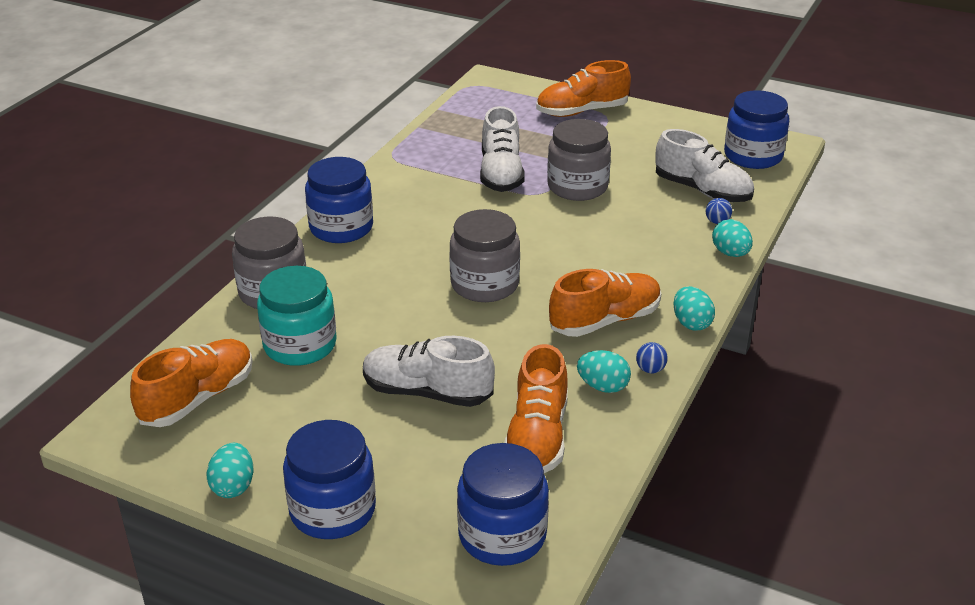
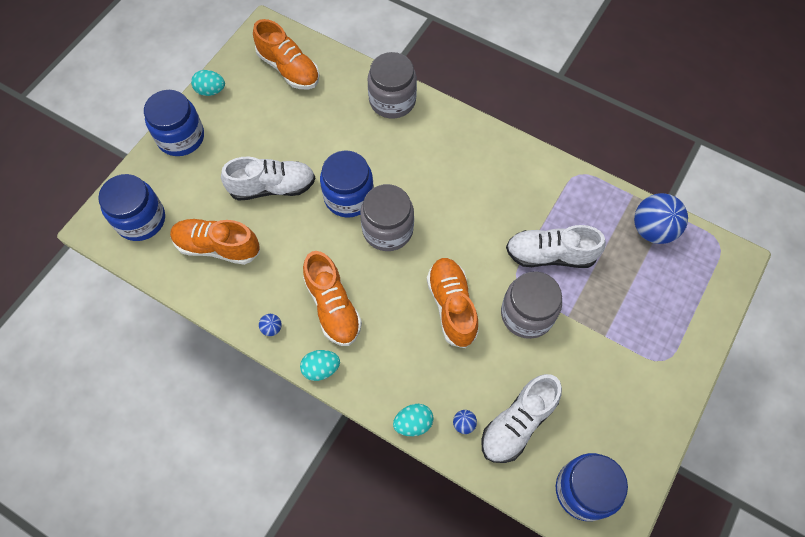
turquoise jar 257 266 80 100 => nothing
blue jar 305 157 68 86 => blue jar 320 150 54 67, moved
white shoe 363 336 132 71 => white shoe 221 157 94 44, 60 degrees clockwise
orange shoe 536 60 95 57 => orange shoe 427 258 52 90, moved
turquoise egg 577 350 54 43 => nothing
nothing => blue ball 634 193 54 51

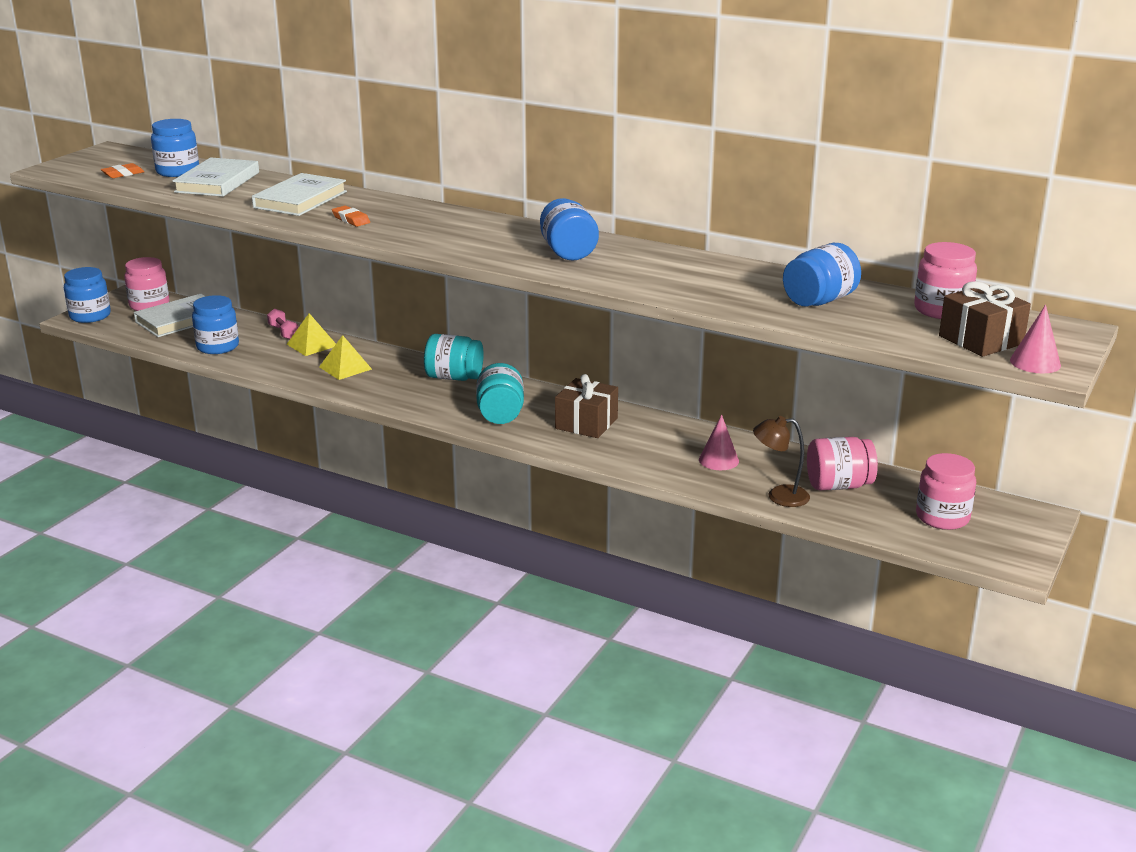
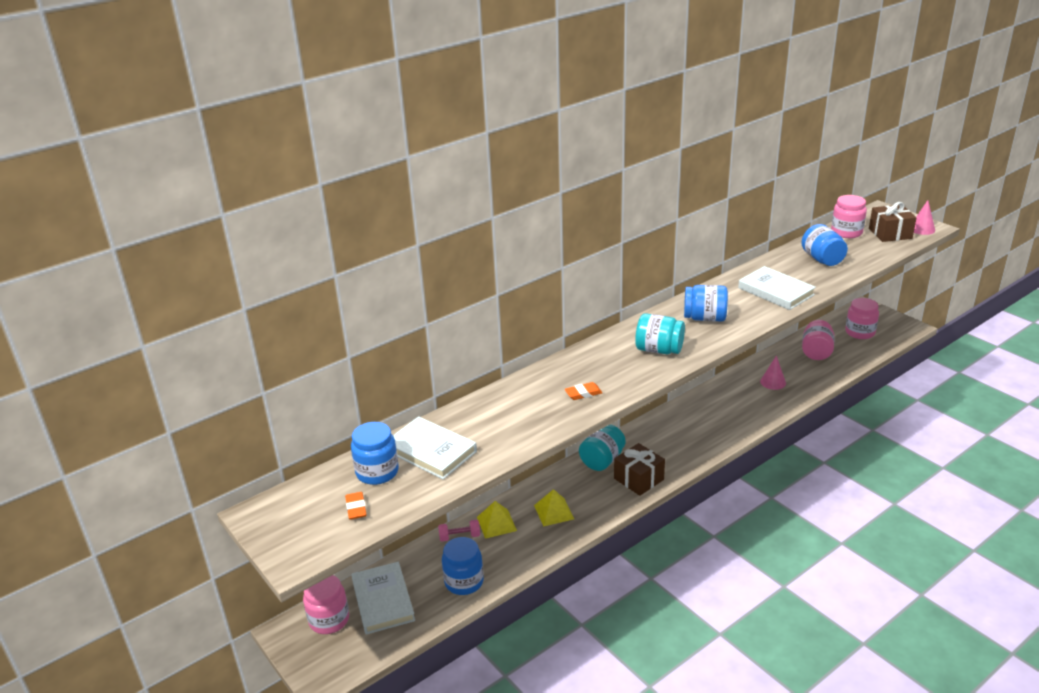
blue jar 64 267 47 56 => nothing
white book 252 173 95 43 => white book 738 266 78 44, moved
turquoise jar 476 363 48 61 => turquoise jar 635 313 50 41, moved
brown gift 555 374 63 64 => brown gift 614 443 51 53, moved
brown lamp 753 416 57 91 => nothing

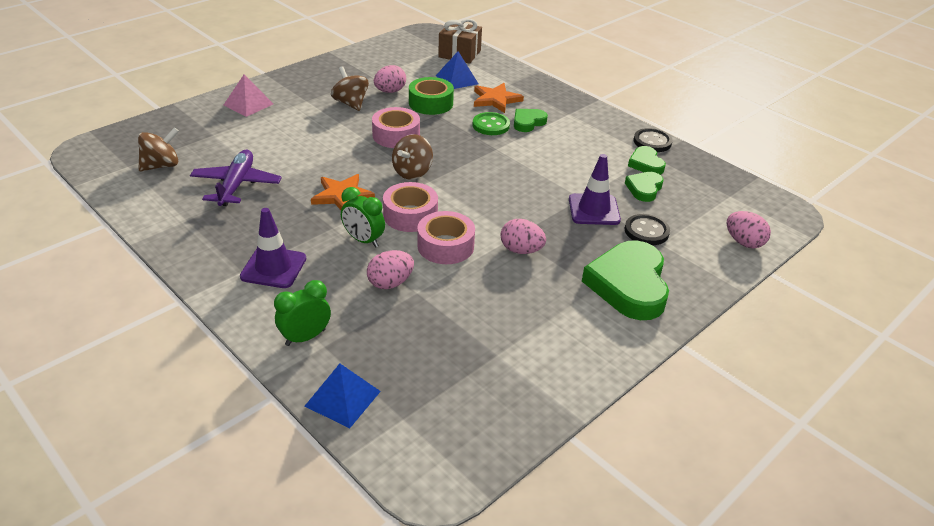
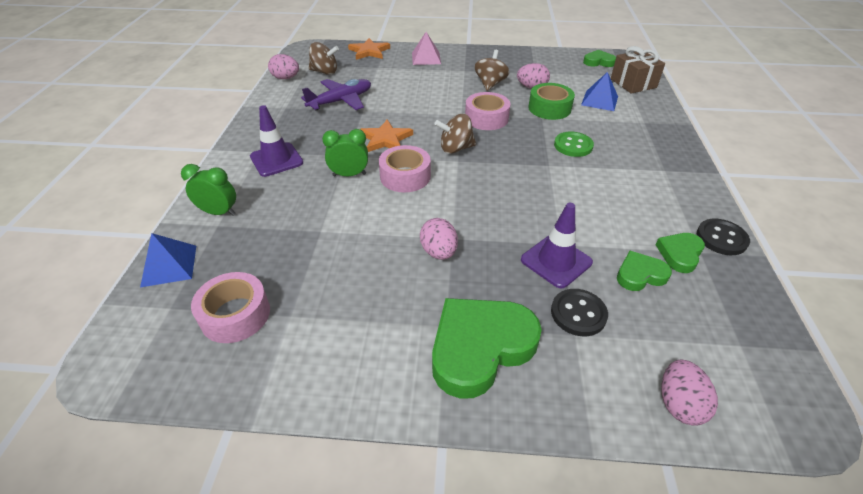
green clock 341 187 44 61 => green clock 322 129 46 48, 90 degrees clockwise
pink egg 367 250 47 39 => pink egg 268 54 31 25, moved
pink tape 417 211 58 53 => pink tape 191 272 79 71, moved
orange star 474 83 50 30 => orange star 348 38 42 22, moved
green heart 514 109 34 23 => green heart 583 50 33 17, moved

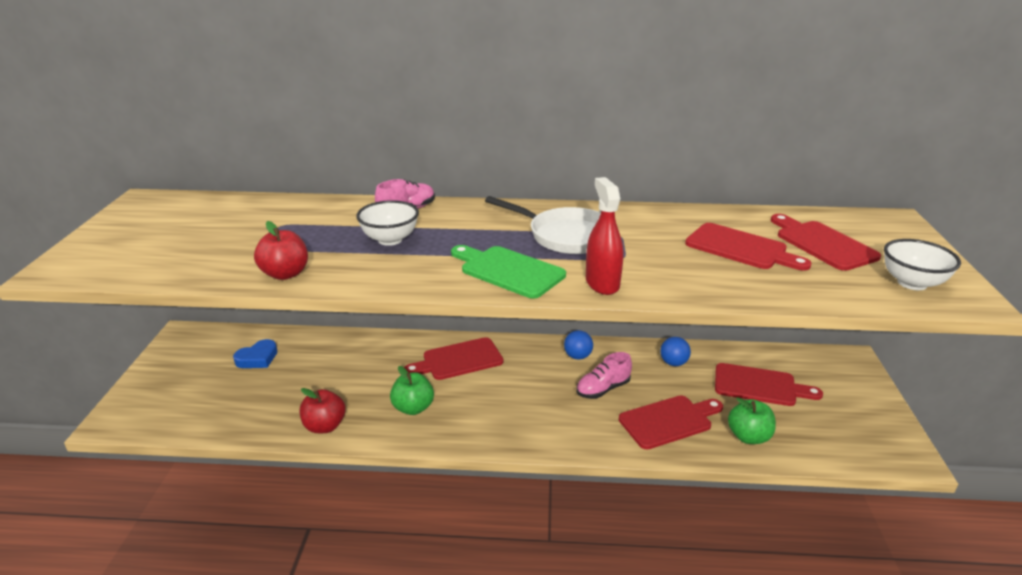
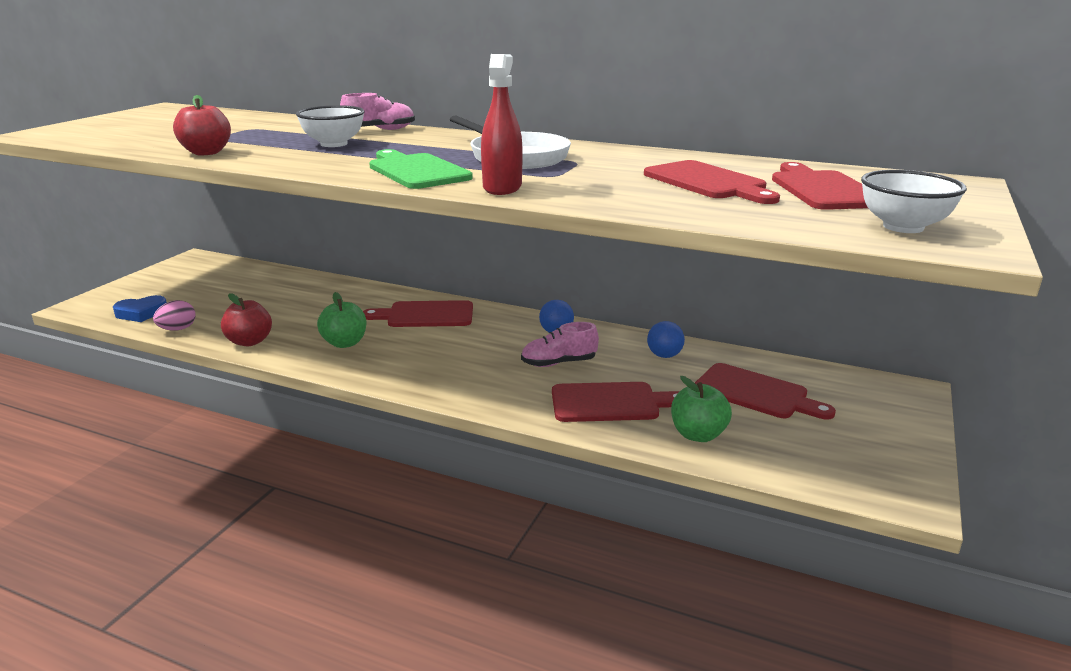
blue heart 233 339 44 29 => blue heart 113 295 54 27, moved
nothing => pink egg 153 300 42 31

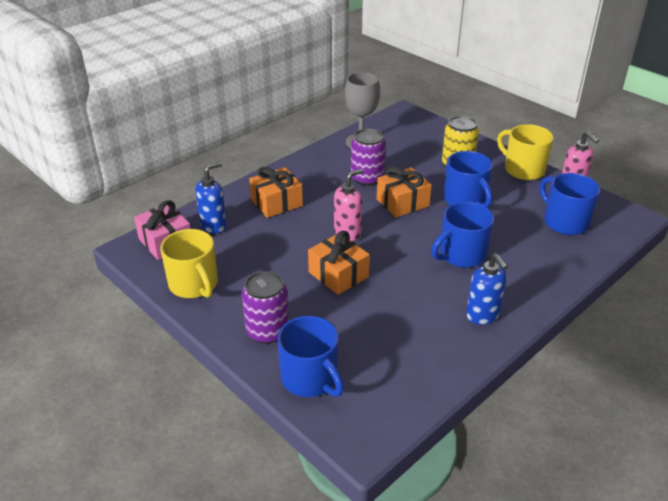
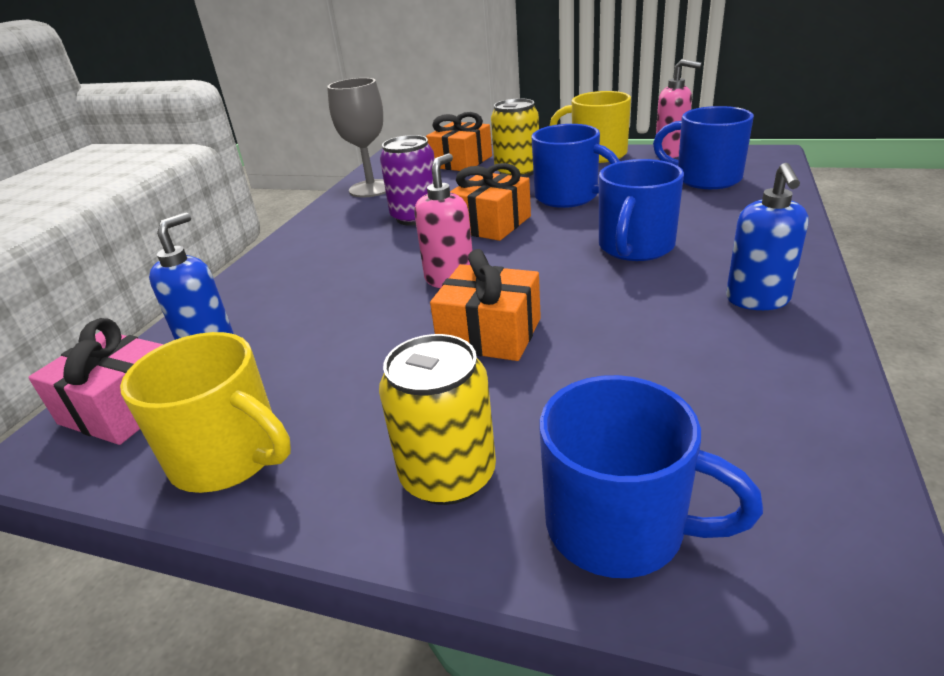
purple can 242 271 47 73 => yellow can 379 334 117 171
orange gift 249 167 54 51 => orange gift 426 112 66 59, moved
blue soap dispenser 466 253 42 72 => blue soap dispenser 726 163 83 147, 60 degrees clockwise

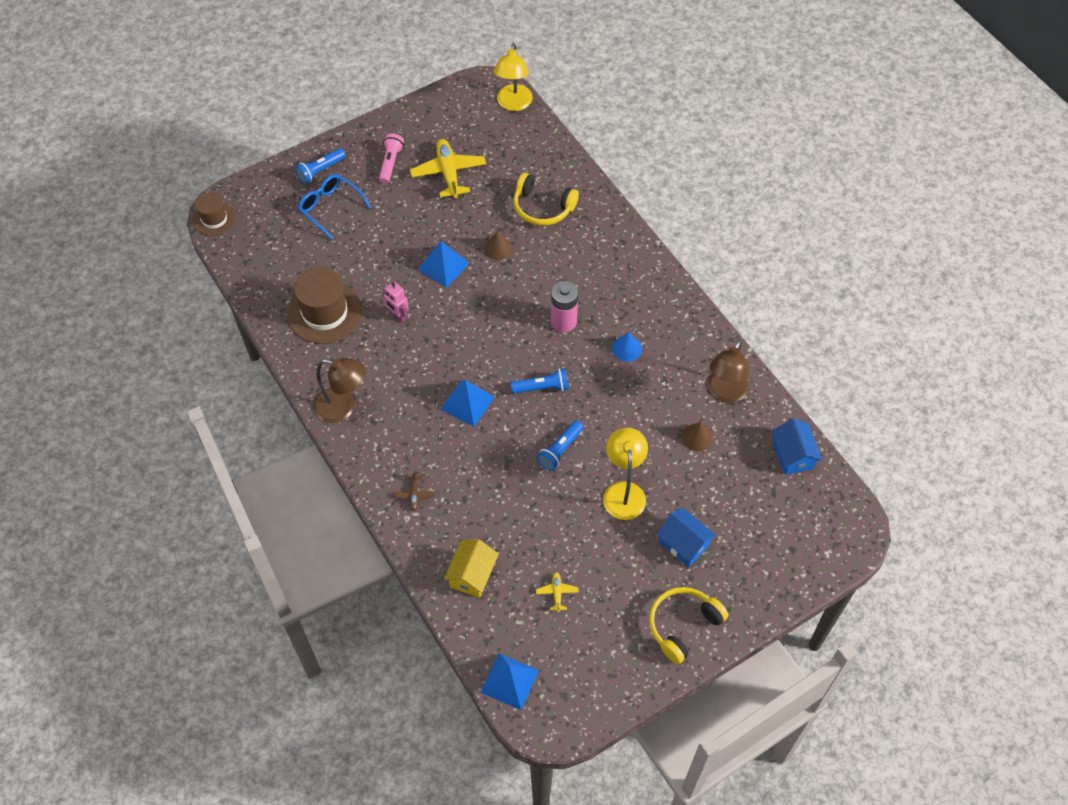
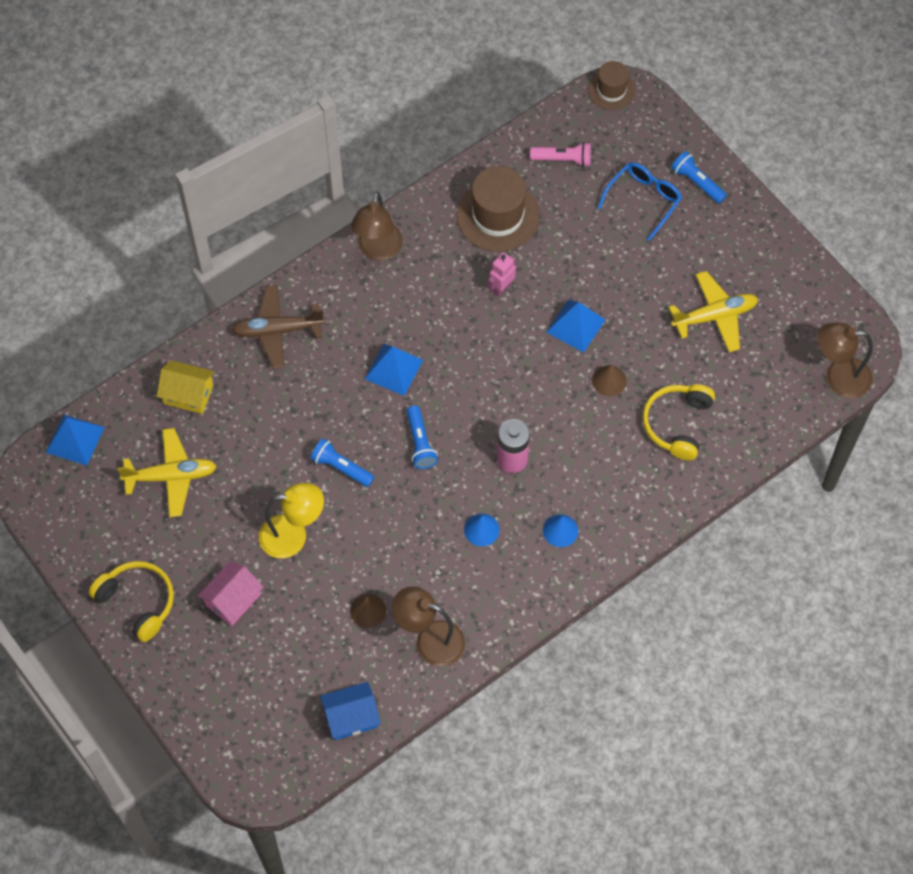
pink flashlight 379 133 25 51 => pink flashlight 530 142 61 25, moved
brown plane 394 470 41 41 => brown plane 232 285 93 84, x2.15
yellow lamp 494 43 39 68 => brown lamp 817 322 56 76
yellow plane 536 572 43 40 => yellow plane 117 428 100 89, x2.15
blue house 656 508 60 59 => pink house 198 561 65 65
nothing => blue cone 543 514 35 33

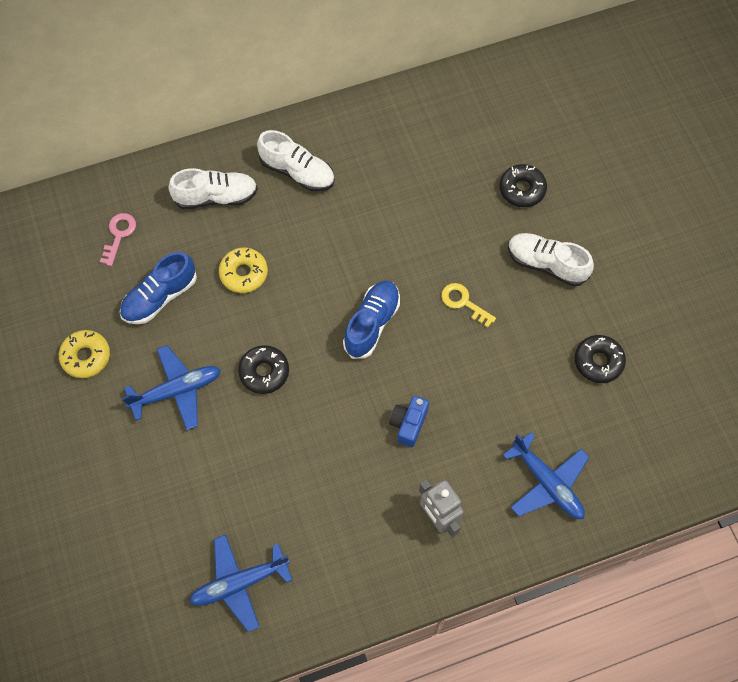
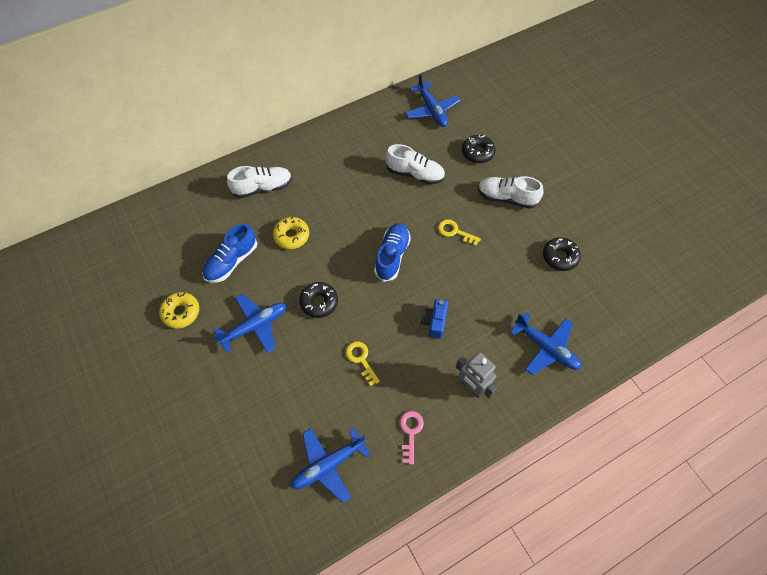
pink key 100 213 36 53 => pink key 400 411 24 54, moved
white shoe 257 130 78 61 => white shoe 385 144 60 40, moved
nothing => yellow key 346 341 34 45
nothing => blue plane 405 74 55 53

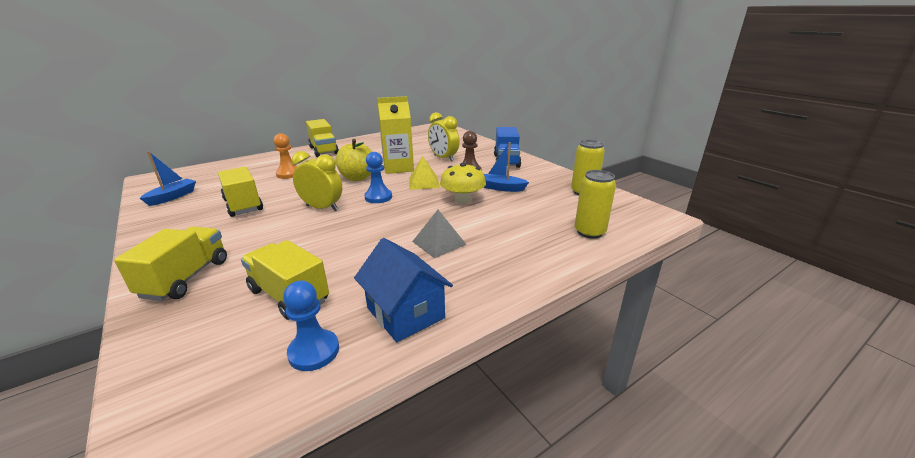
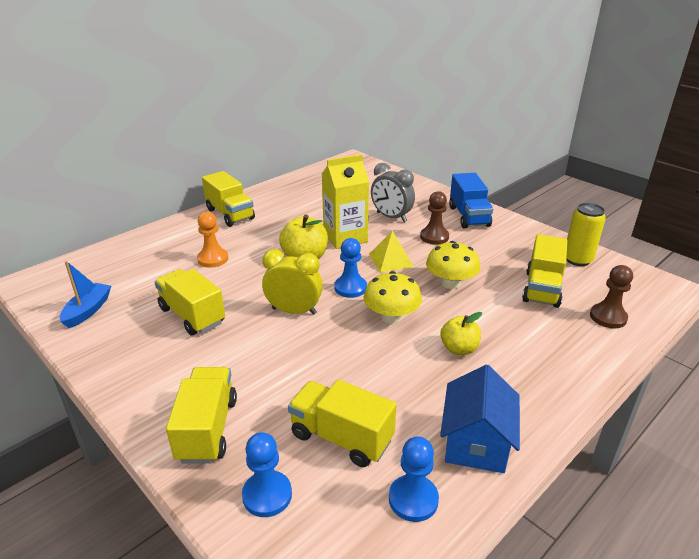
blue house 354 238 99 104 => blue house 440 365 80 108, 60 degrees clockwise
grey pyramid 412 210 55 48 => yellow apple 441 312 41 43
yellow clock 428 112 31 50 => grey clock 371 163 44 59
blue boat 484 142 45 50 => nothing
yellow can 575 170 41 68 => brown pawn 590 265 43 64
nothing => blue pawn 242 432 50 85
nothing => yellow mushroom 364 271 58 53
nothing => yellow truck 522 234 45 74

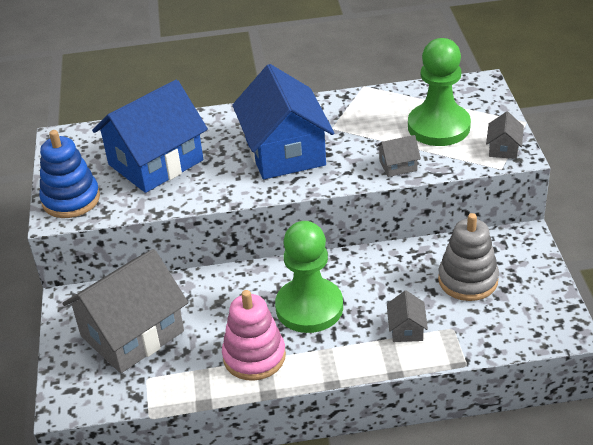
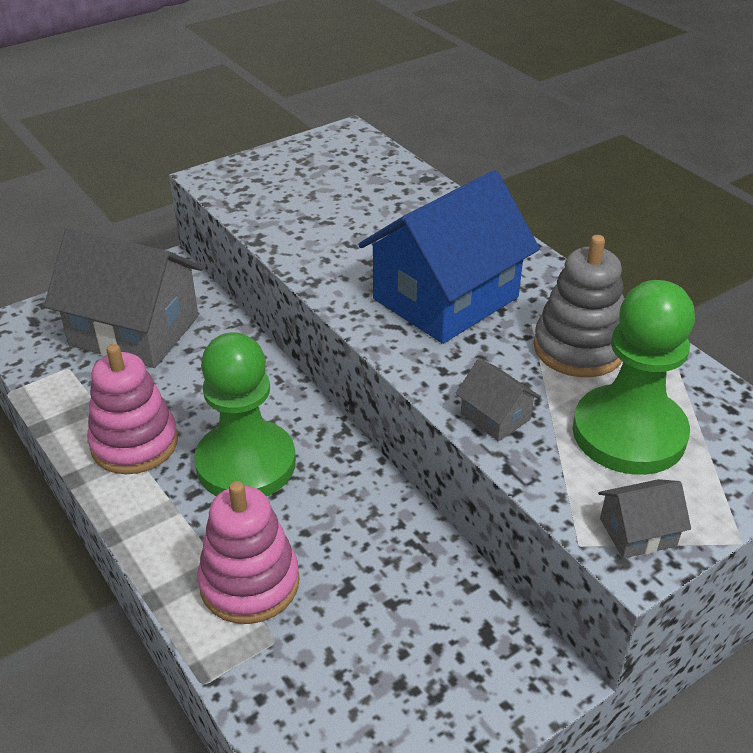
blue stacking toy 39 130 61 88 => nothing
blue house 92 80 116 113 => nothing
grey house 387 291 41 51 => pink stacking toy 198 481 102 143
grey stacking toy 438 213 61 88 => grey stacking toy 533 235 91 142, moved

